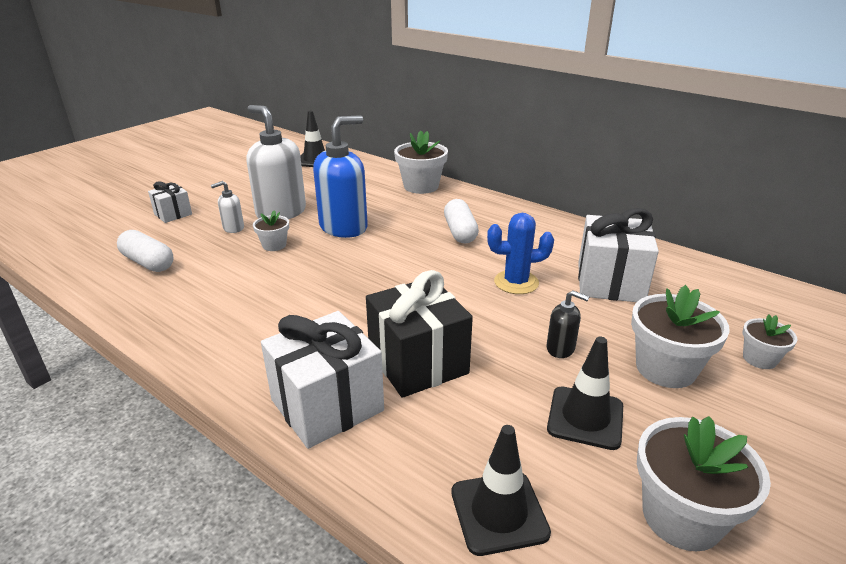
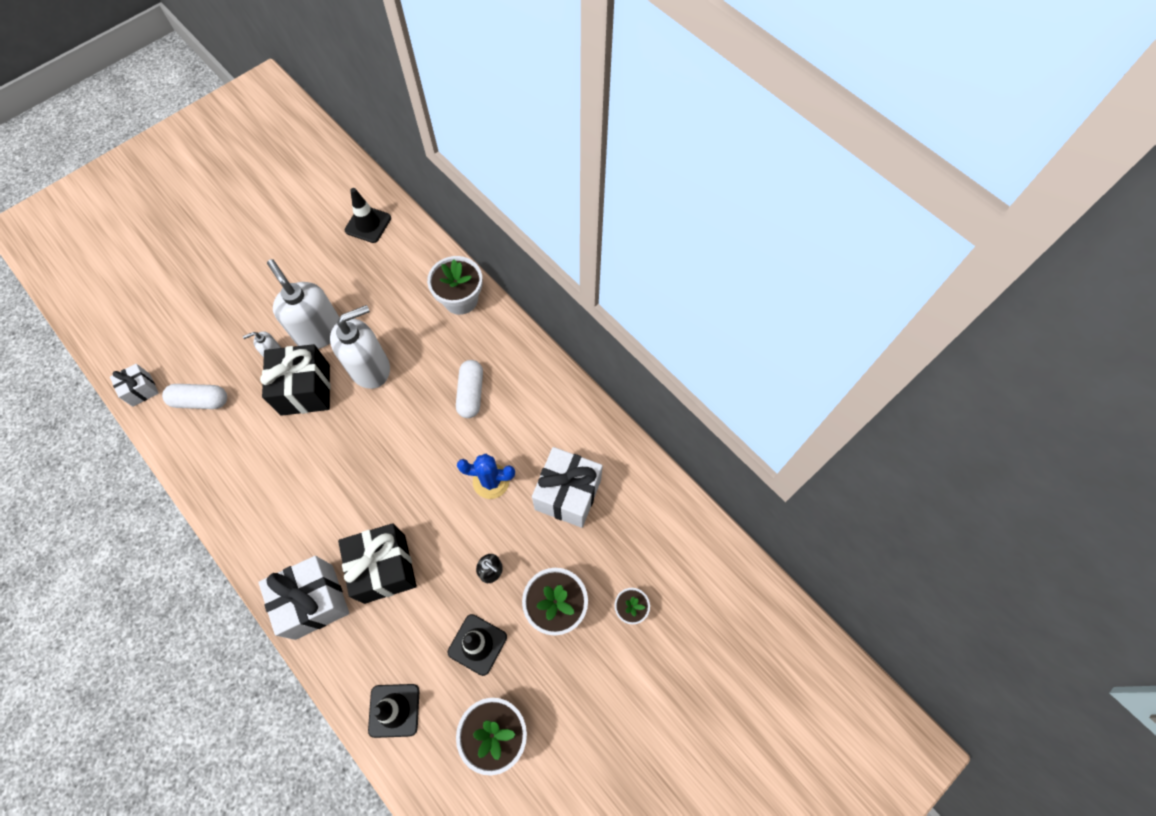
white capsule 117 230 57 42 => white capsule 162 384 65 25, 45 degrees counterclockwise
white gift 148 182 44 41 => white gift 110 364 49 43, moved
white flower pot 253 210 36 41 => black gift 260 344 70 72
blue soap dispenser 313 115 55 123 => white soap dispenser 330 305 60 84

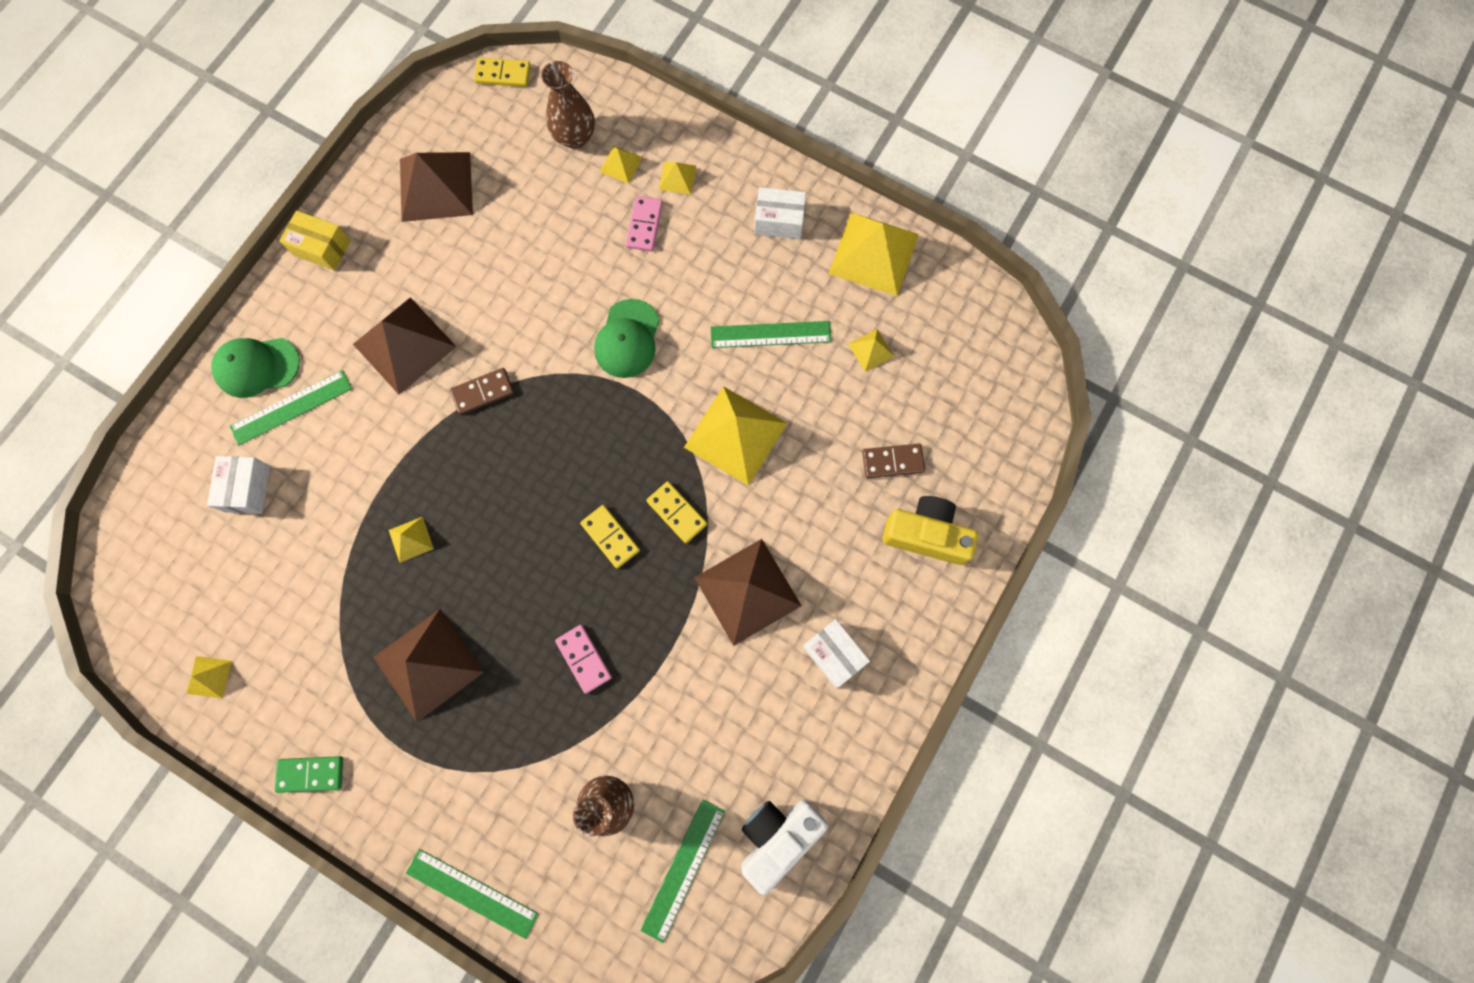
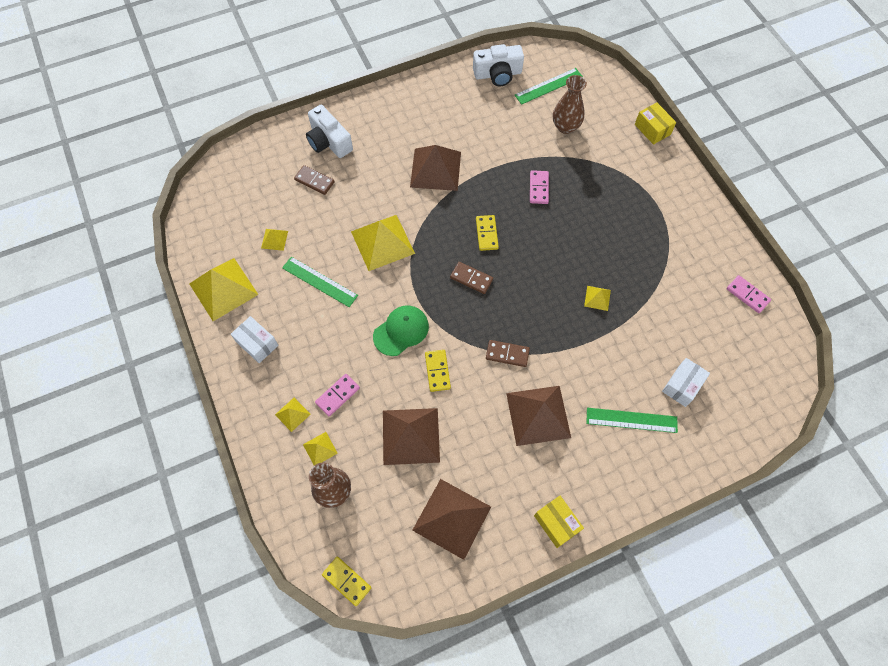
yellow pyramid 186 656 46 43 => pink domino 727 275 44 38
green cap 211 338 89 60 => nothing
green domino 275 756 68 37 => nothing
brown pyramid 373 609 111 113 => brown pyramid 383 408 57 57, moved
green ruler 406 849 133 90 => yellow box 635 102 41 43
yellow domino 646 481 61 62 => yellow domino 425 350 26 42, moved
white box 803 619 67 69 => nothing
yellow camera 882 496 96 69 => white camera 306 105 47 53
nothing => brown domino 450 262 43 32

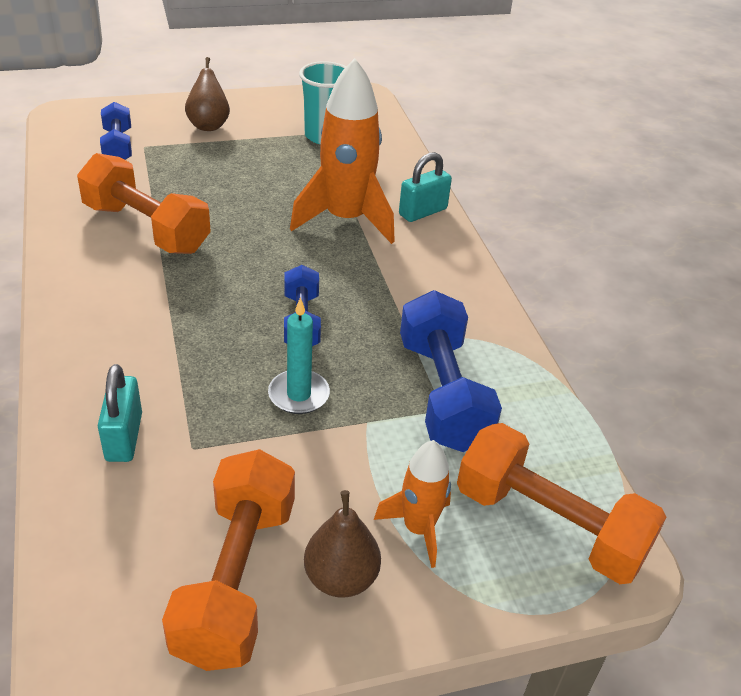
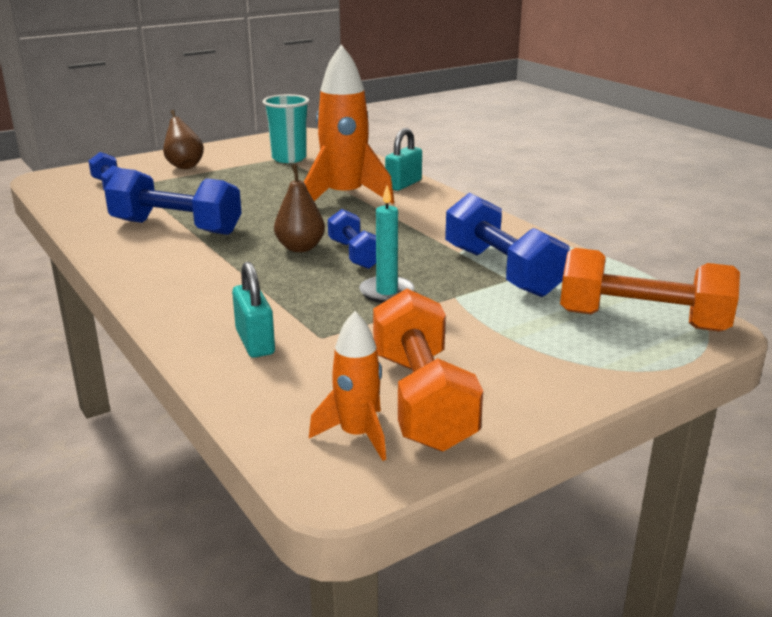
orange dumbbell 77 153 134 101 => blue dumbbell 104 168 138 67
brown pear 304 490 77 108 => brown pear 274 164 51 88, moved
orange rocket 374 440 77 128 => orange rocket 309 311 77 150, moved

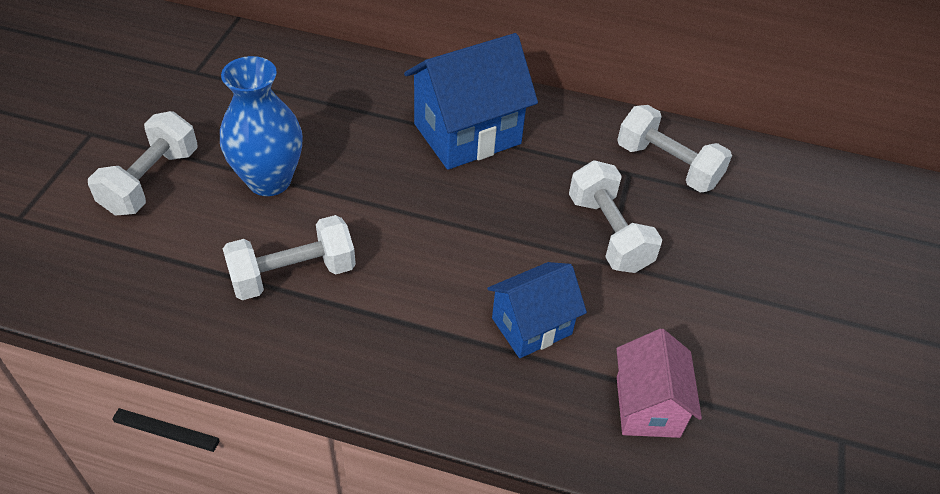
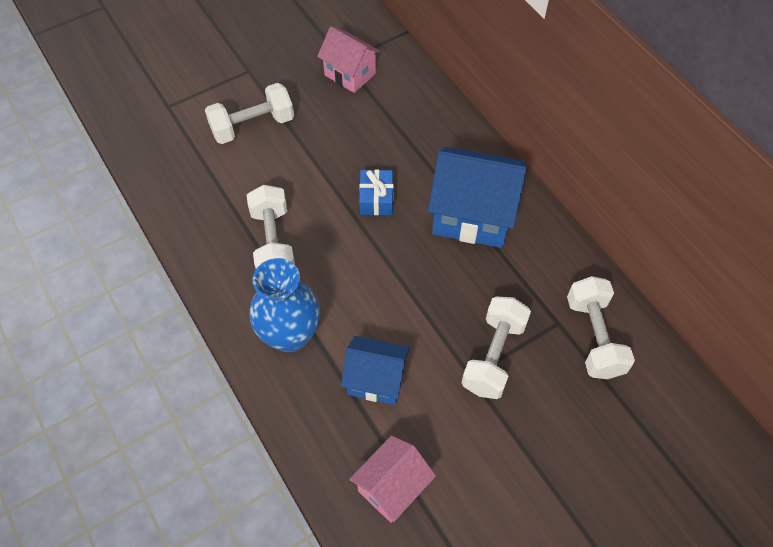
blue vase 220 56 83 140 => blue vase 250 258 70 95, moved
white dumbbell 223 215 133 85 => white dumbbell 247 185 48 84, 60 degrees clockwise
nothing => pink house 317 26 64 67
nothing => blue gift 359 170 35 45

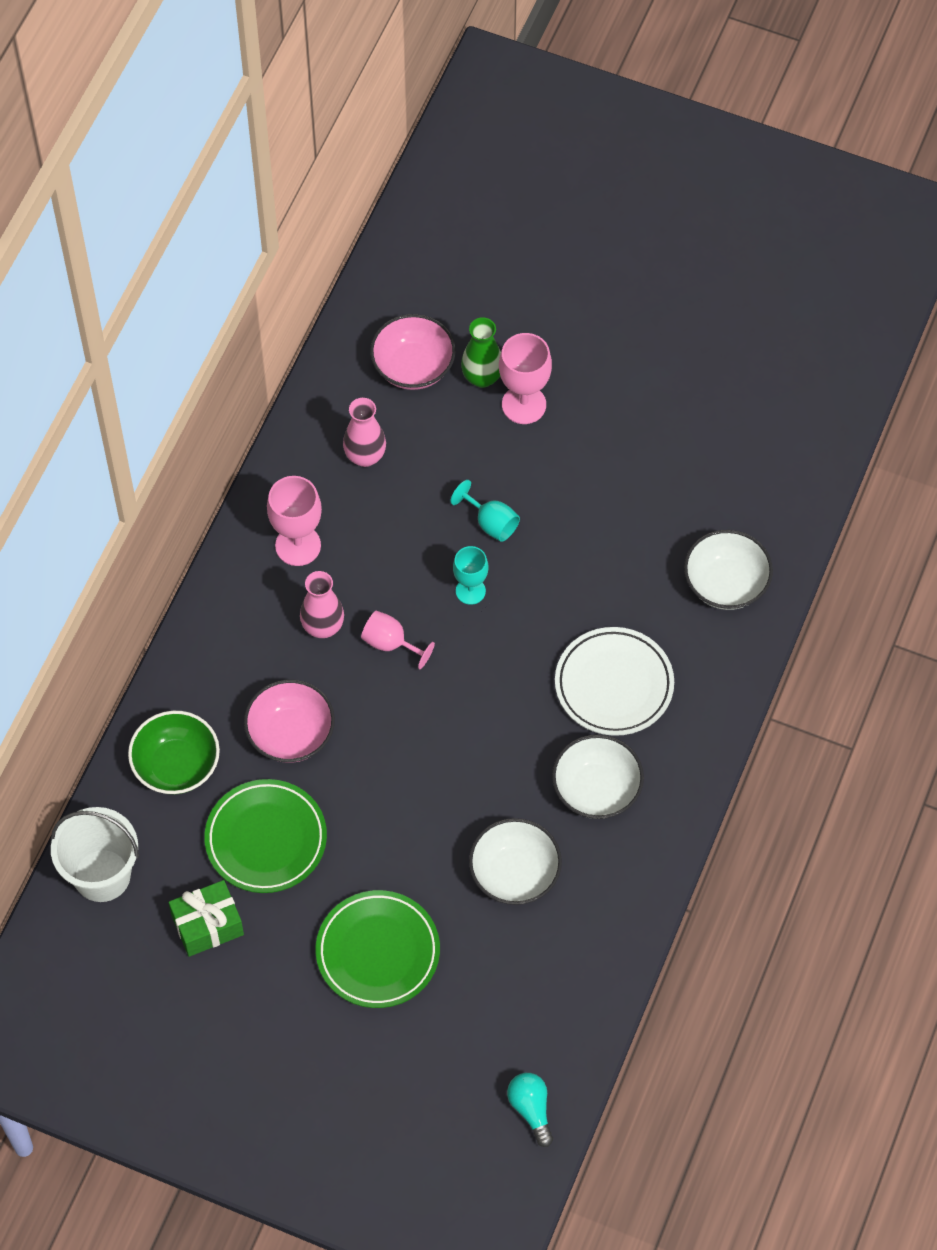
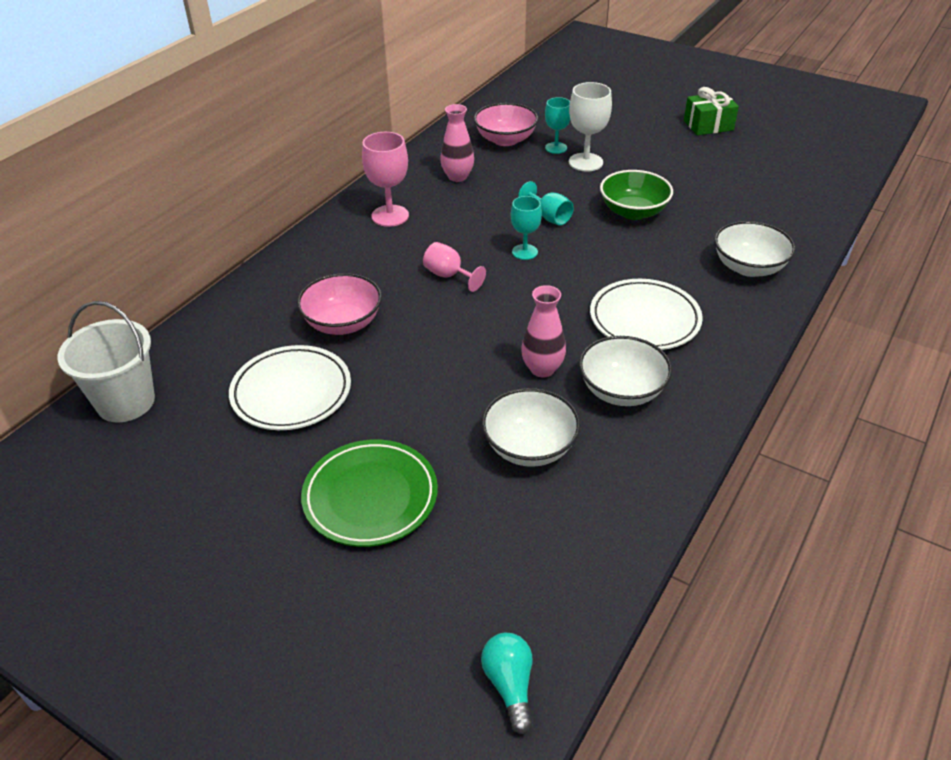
green bowl 128 711 92 83 => green bowl 600 170 73 50, moved
green gift 169 880 75 77 => green gift 684 87 55 48, moved
green plate 204 779 123 114 => white plate 229 345 122 85
pink vase 300 571 44 67 => pink vase 521 285 45 92, moved
green vase 461 317 40 71 => turquoise goblet 545 97 25 57
pink goblet 499 333 53 91 => white goblet 569 82 43 90

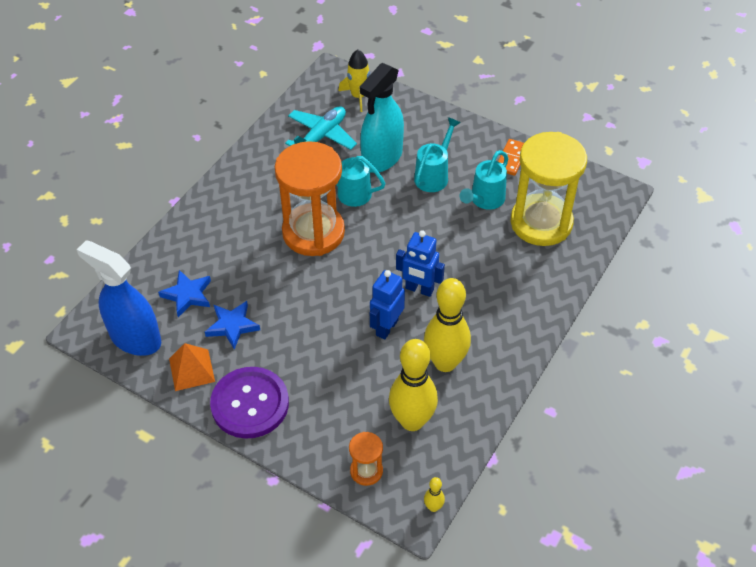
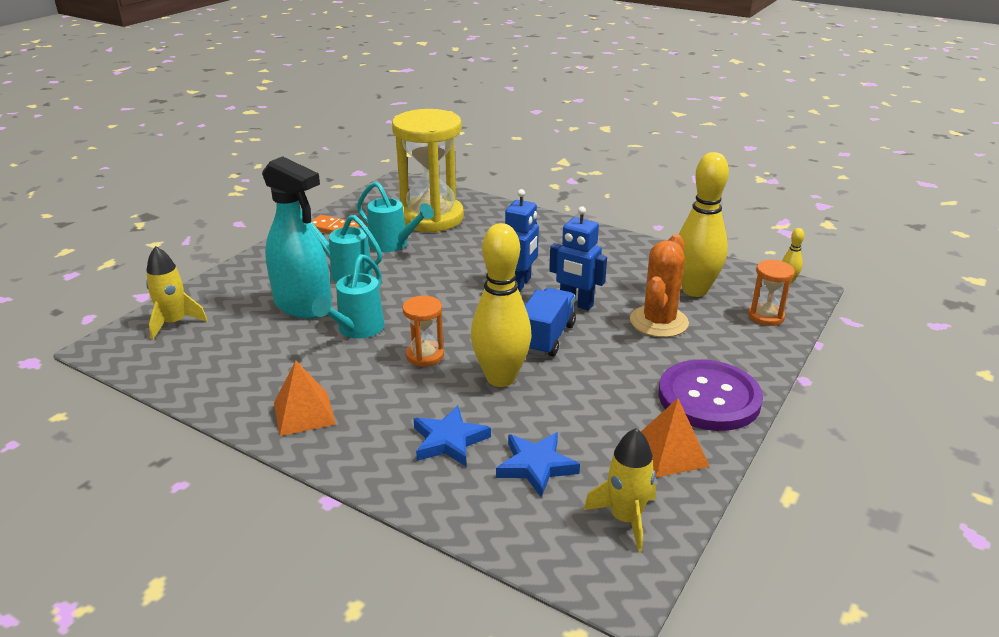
blue spray bottle 77 240 84 116 => yellow rocket 584 428 72 124
blue star 205 301 55 49 => blue star 414 405 77 62, moved
orange hourglass 275 141 70 115 => orange hourglass 402 296 42 71, x0.45
turquoise plane 285 106 72 44 => nothing
yellow bowling pin 424 278 47 94 => yellow bowling pin 471 223 61 164, moved
nothing => orange pyramid 274 361 62 75
nothing => blue truck 525 288 51 68
nothing => orange cactus 630 234 59 103

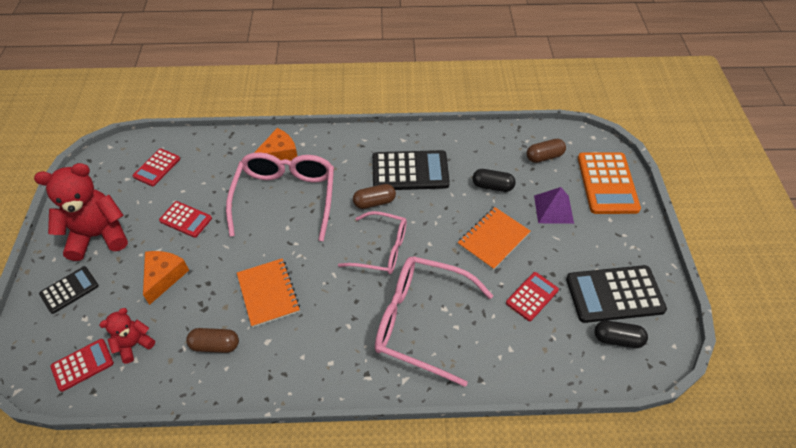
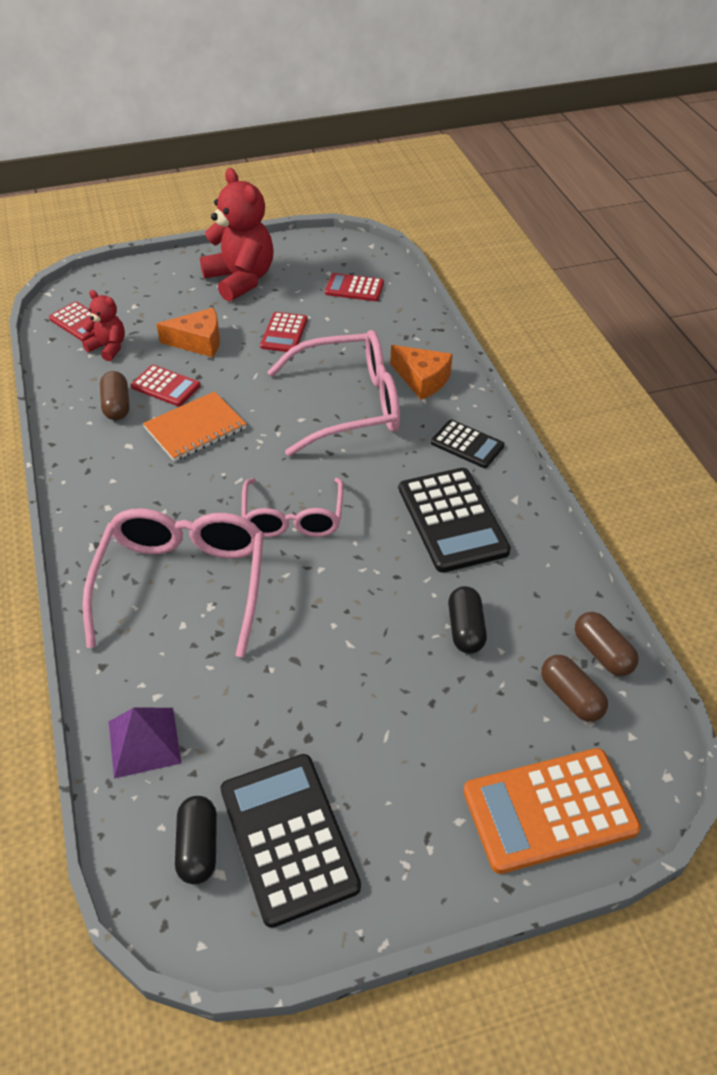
black calculator 39 266 60 48 => black calculator 431 420 74 48, moved
brown capsule 353 184 43 25 => brown capsule 575 612 64 64, moved
orange notebook 457 207 74 63 => nothing
red calculator 506 272 53 49 => red calculator 131 365 70 41, moved
purple pyramid 534 187 40 37 => purple pyramid 109 708 72 71, moved

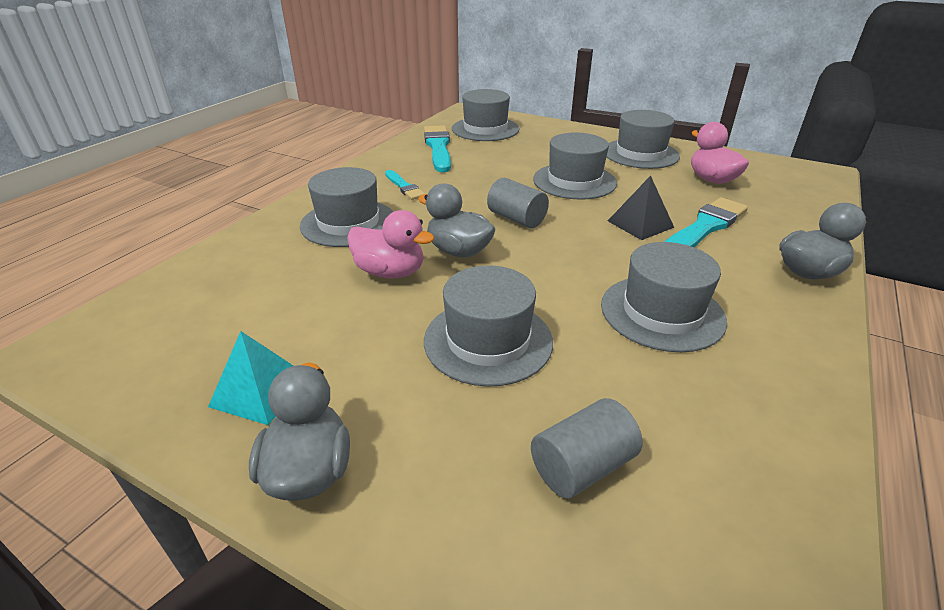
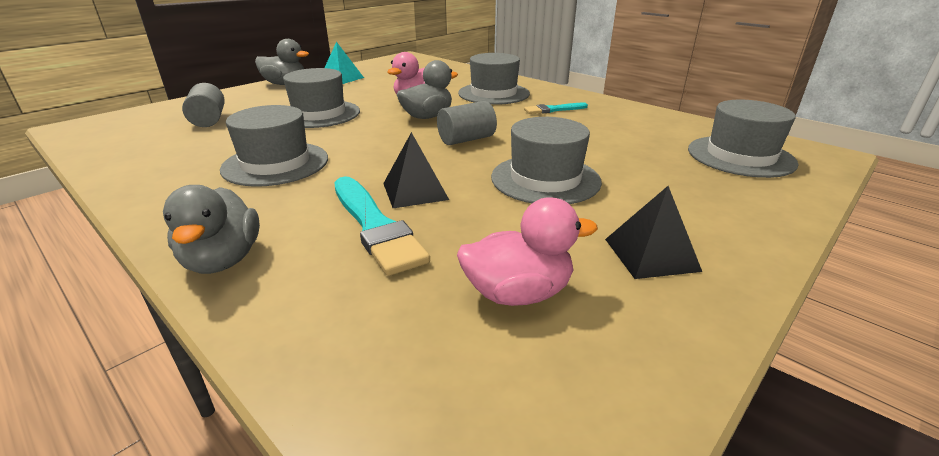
turquoise brush 424 125 27 47 => nothing
grey hat 607 110 73 59 => black pyramid 605 186 97 93

